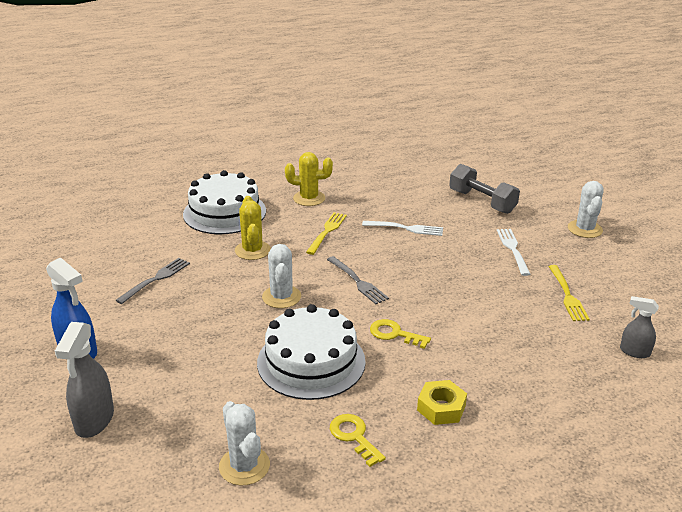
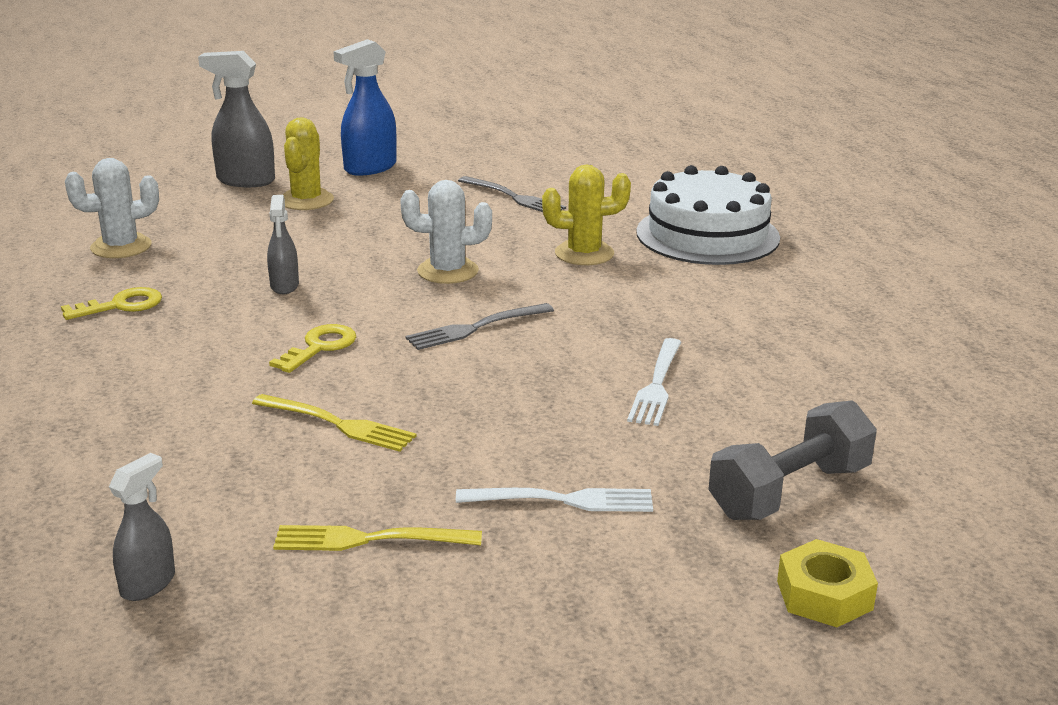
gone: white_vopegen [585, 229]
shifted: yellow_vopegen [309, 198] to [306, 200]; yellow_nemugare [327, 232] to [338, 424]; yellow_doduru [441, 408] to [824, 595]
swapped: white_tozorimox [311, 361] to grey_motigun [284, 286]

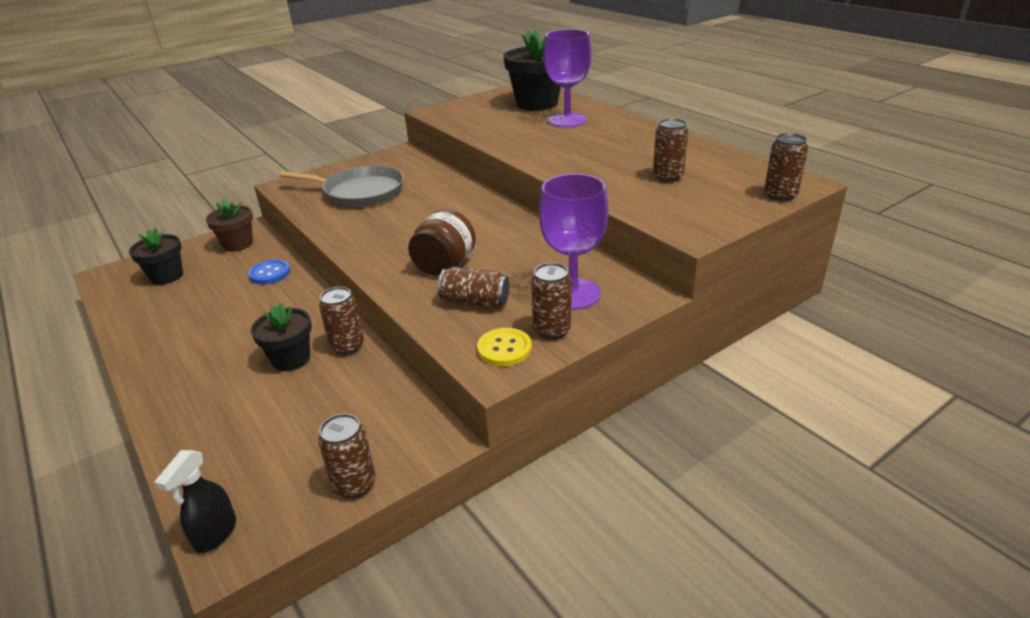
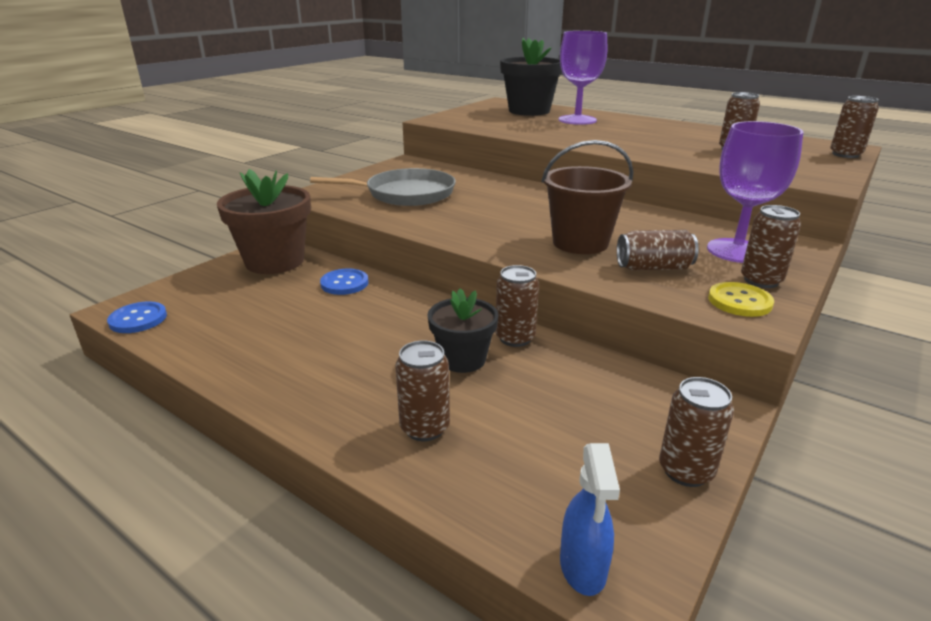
gone: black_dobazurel [166, 276]
new: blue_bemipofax [138, 319]; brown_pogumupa [424, 428]
swapped: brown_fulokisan [444, 266] to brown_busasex [580, 243]
repainted: black_motigun [215, 534] to blue_motigun [583, 567]
scaled: brown_dobazurel [238, 244] = [275, 261] x1.67

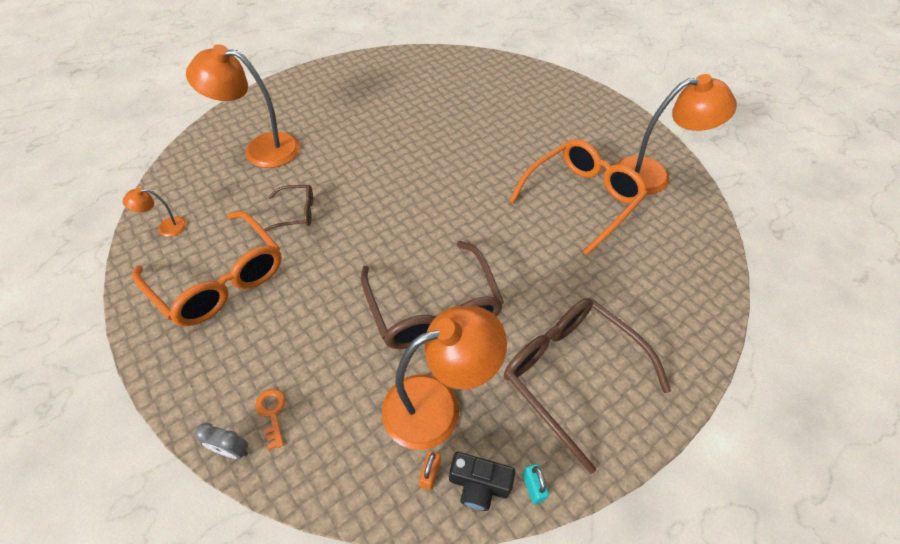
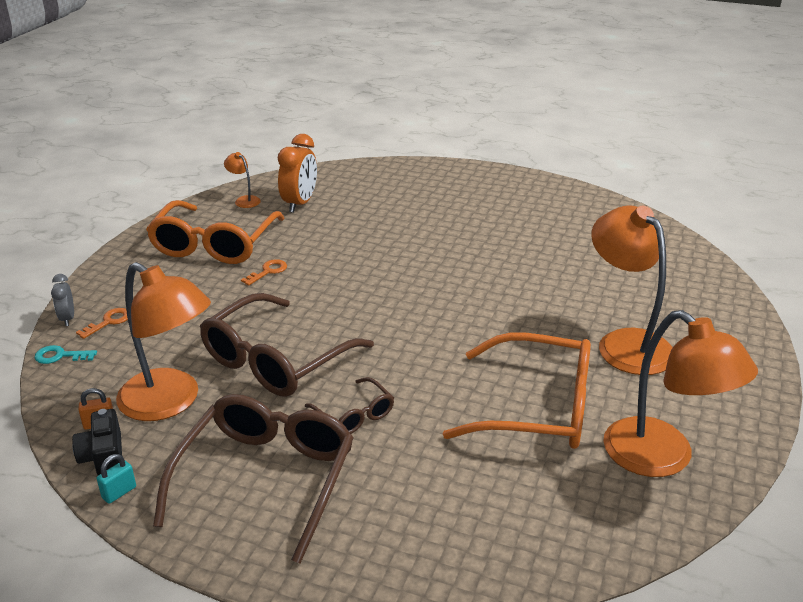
new: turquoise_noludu [60, 356]; orange_noludu [268, 271]; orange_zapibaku [300, 204]
shifted: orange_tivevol [261, 149] to [626, 343]; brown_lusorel [297, 213] to [355, 415]

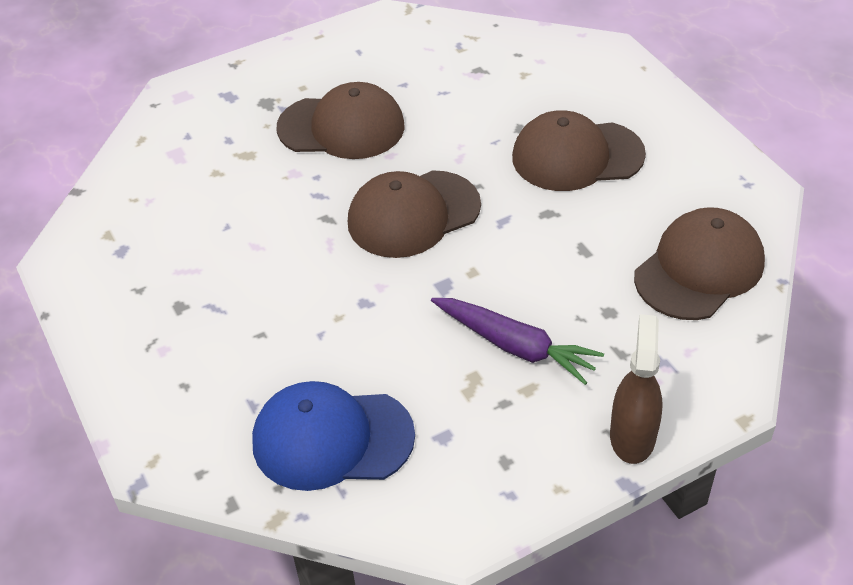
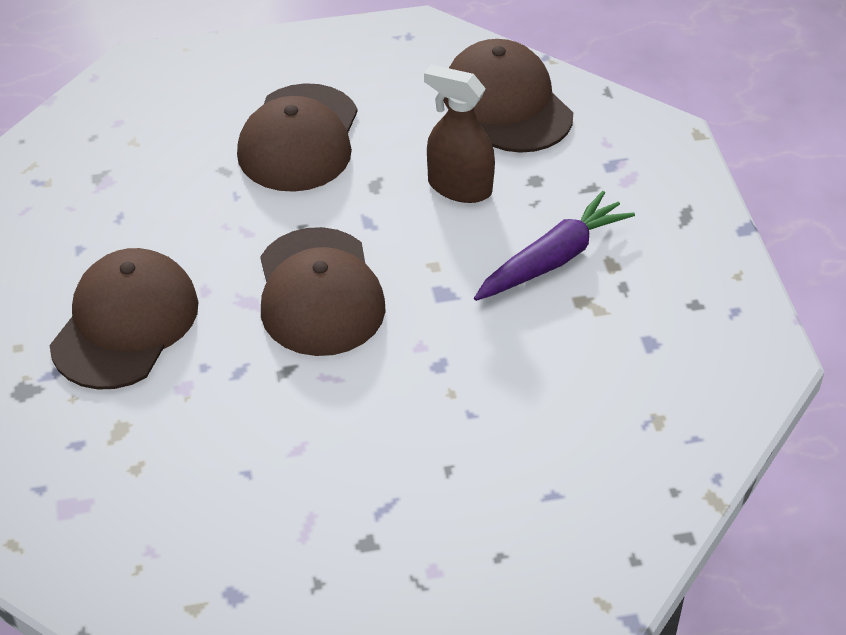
gone: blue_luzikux [332, 439]
shifted: brown_motigun [632, 436] to [459, 187]

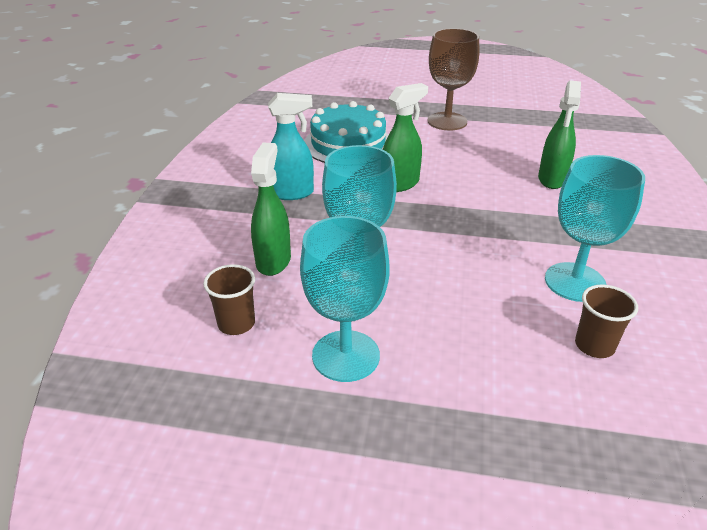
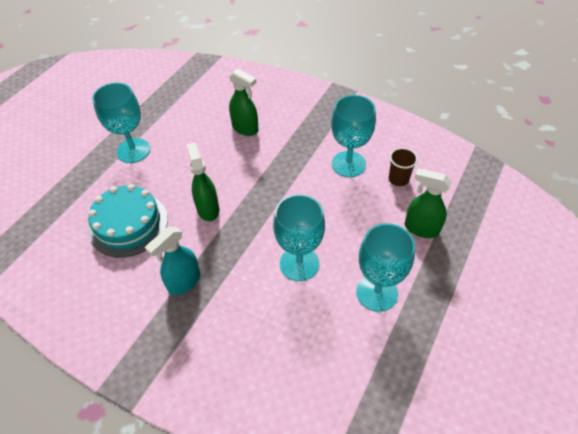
gone: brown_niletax [236, 324]
shifted: green_motigun [273, 261] to [421, 229]
repainted: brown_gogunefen [447, 121] to turquoise_gogunefen [133, 151]
rotated: turquoise_motigun [291, 193] = [184, 282] 150 degrees counterclockwise

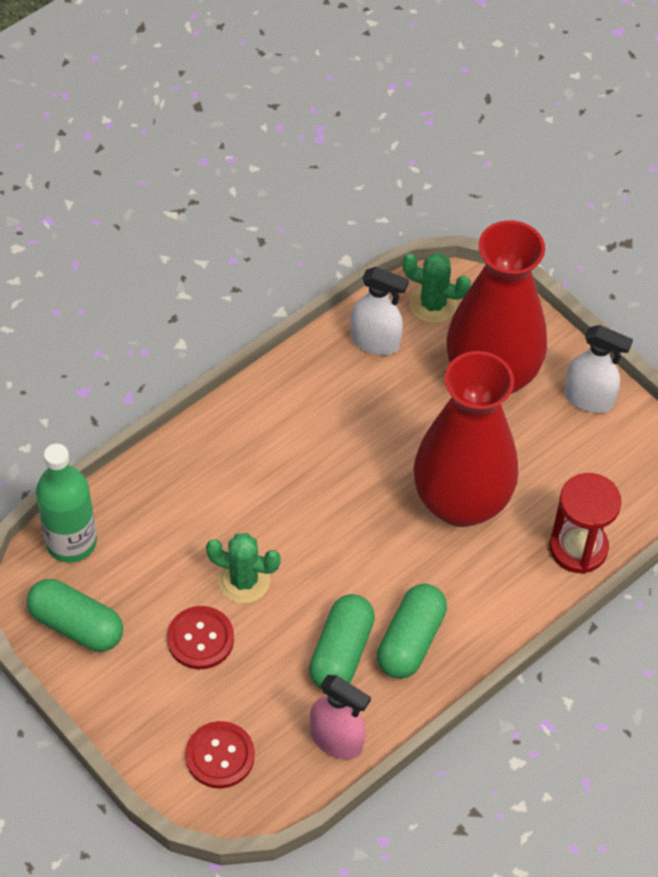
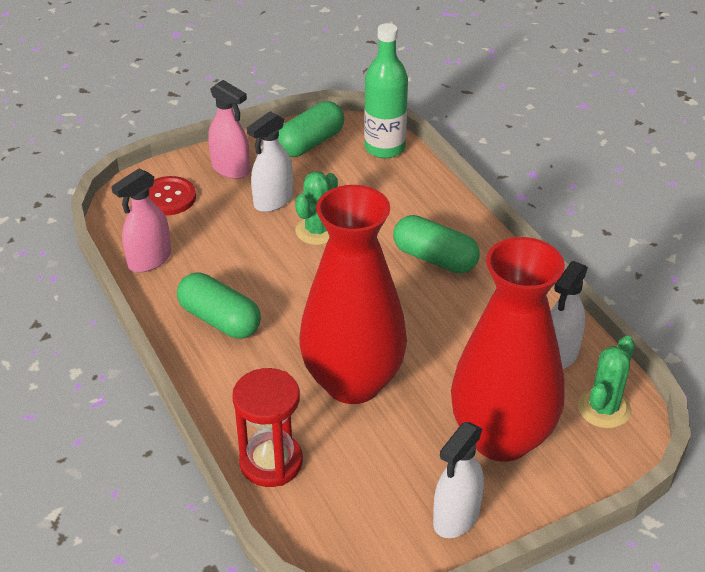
new: pink_motigun [231, 169]
shifted: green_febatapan [341, 652] to [434, 259]
swapped: red_bemipofax [200, 639] to white_motigun [273, 201]

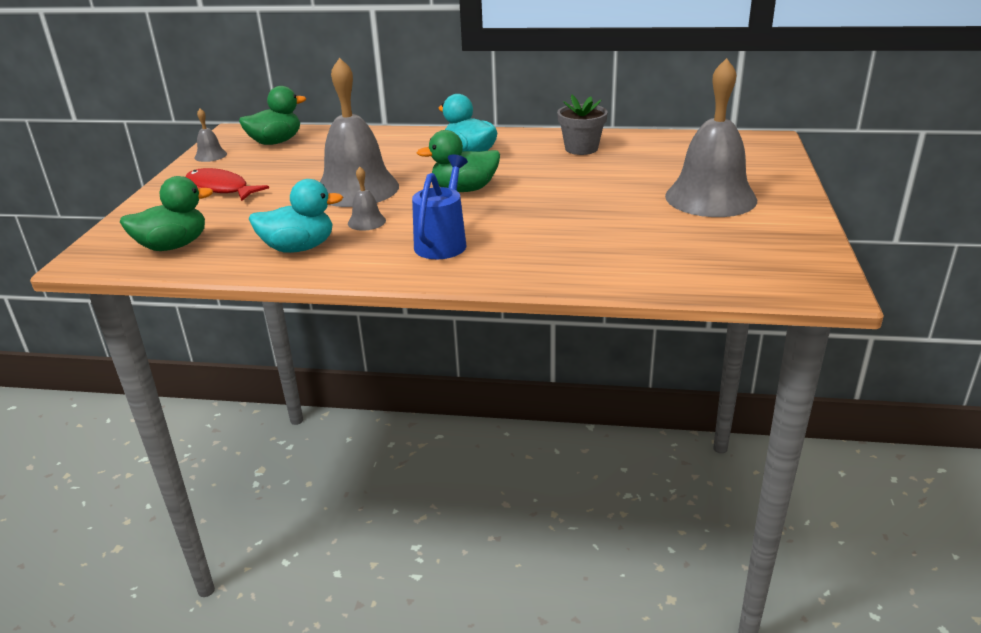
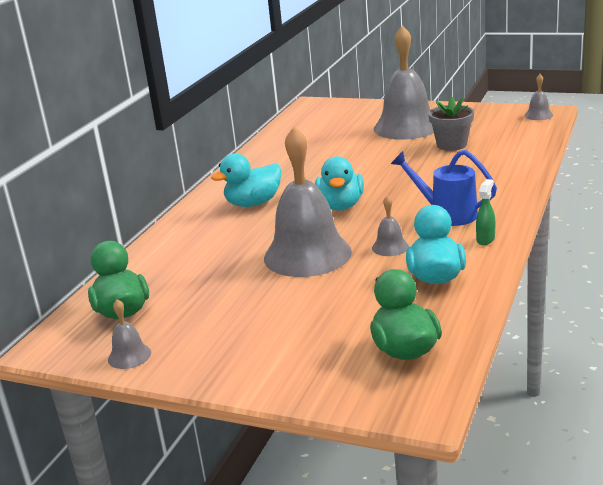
gone: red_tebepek [220, 189]
new: green_motigun [485, 239]; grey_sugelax [538, 115]
shifted: grey_dobazurel [581, 148] to [451, 145]
repainted: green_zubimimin [464, 189] to turquoise_zubimimin [340, 206]

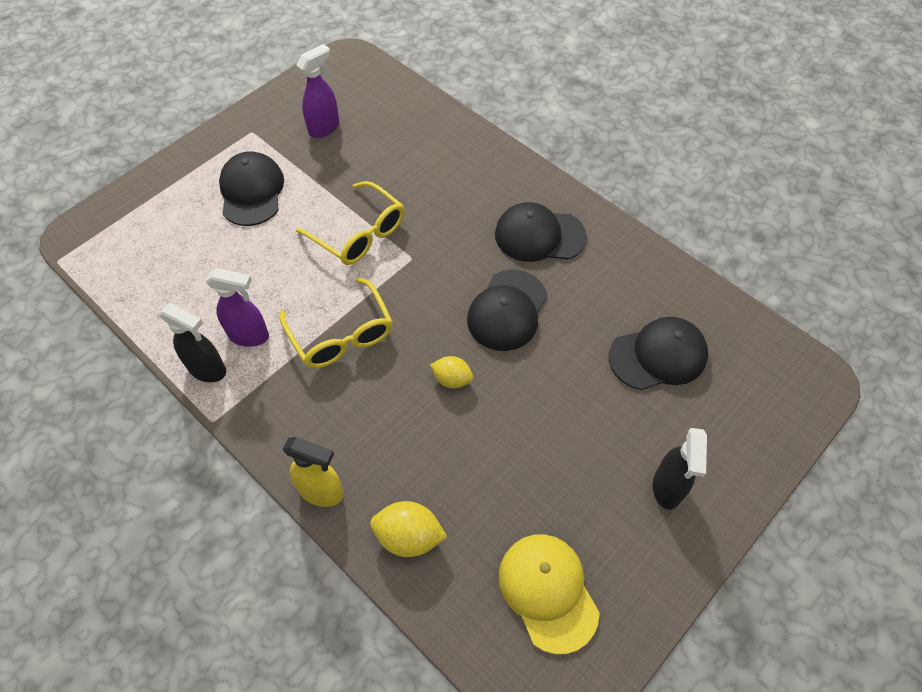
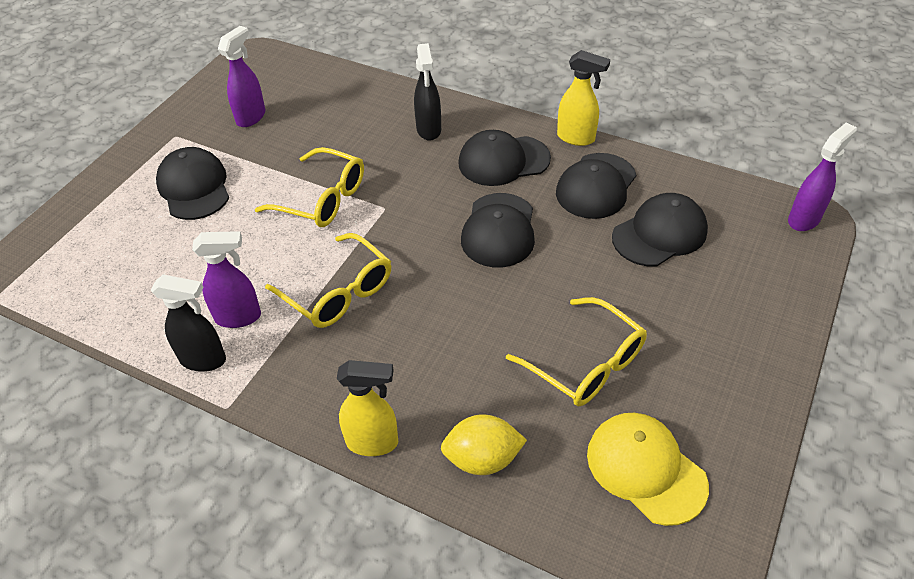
gone: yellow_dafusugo [452, 379]
new: yellow_lusorel [585, 363]; black_luzikux [596, 186]; yellow_motigun [576, 138]; purple_motigun [804, 219]
shifted: black_motigun [667, 488] to [429, 130]

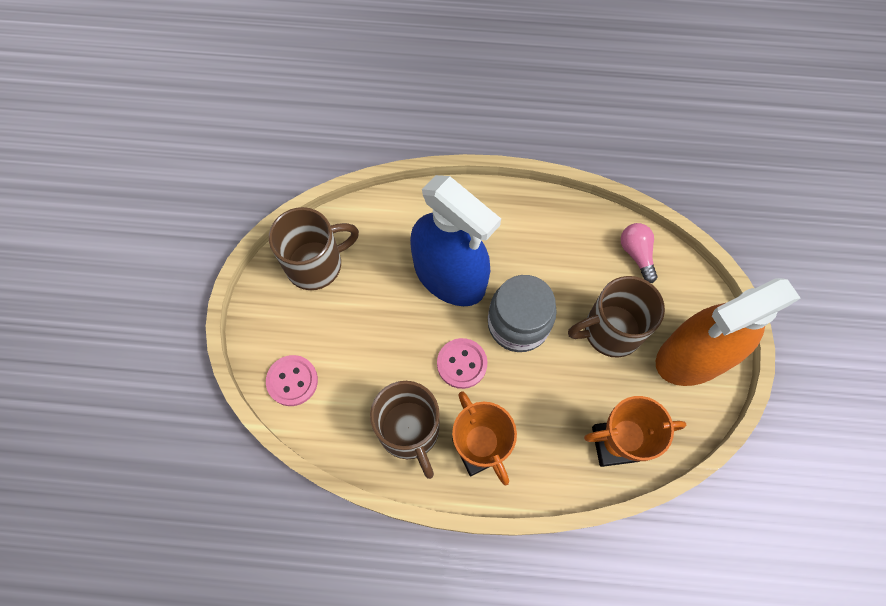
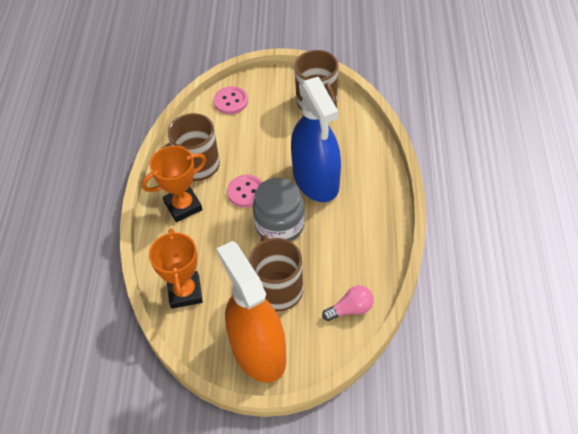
rotated: blue_motigun [449, 276] = [316, 180] 60 degrees counterclockwise

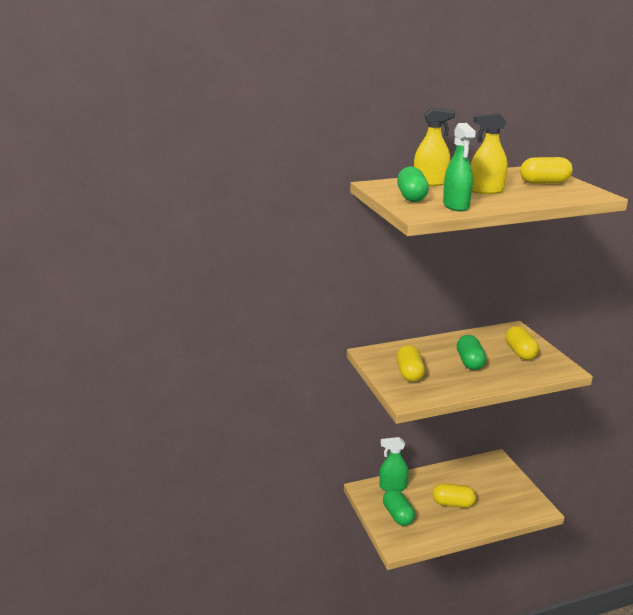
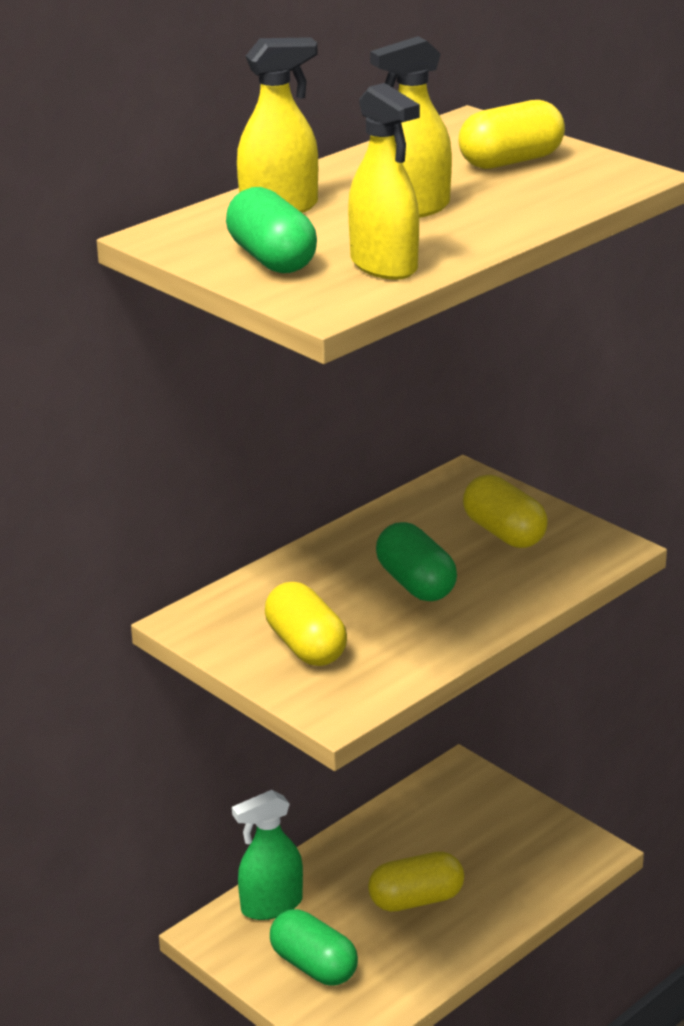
repainted: green_motigun [456, 206] to yellow_motigun [384, 266]

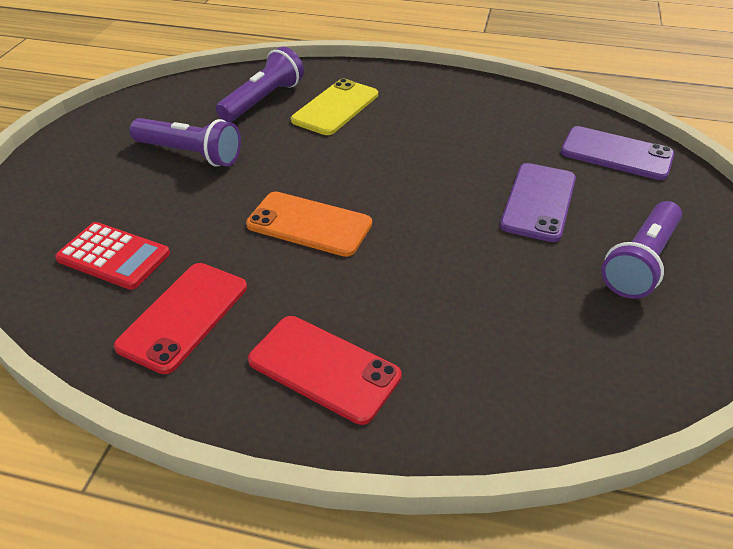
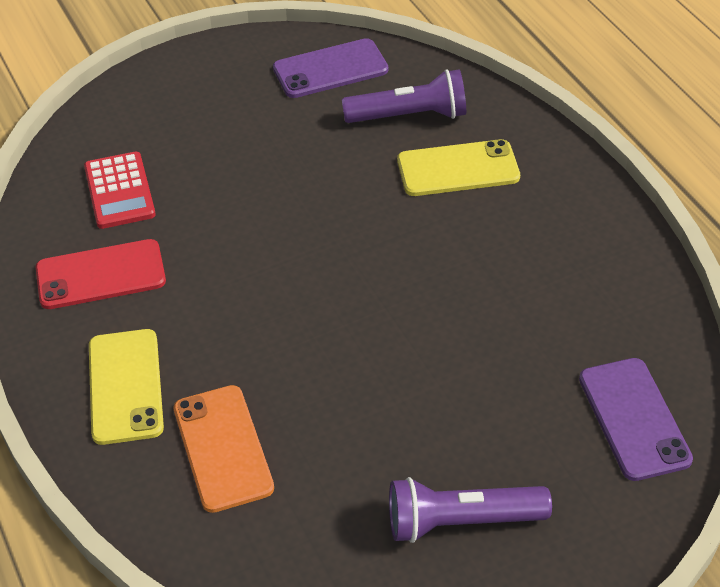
gone: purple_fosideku [190, 154]
shifted: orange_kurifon [309, 224] to [222, 448]; purple_kurifon [538, 202] to [330, 69]
repainted: red_kurifon [324, 368] to yellow_kurifon [125, 386]

